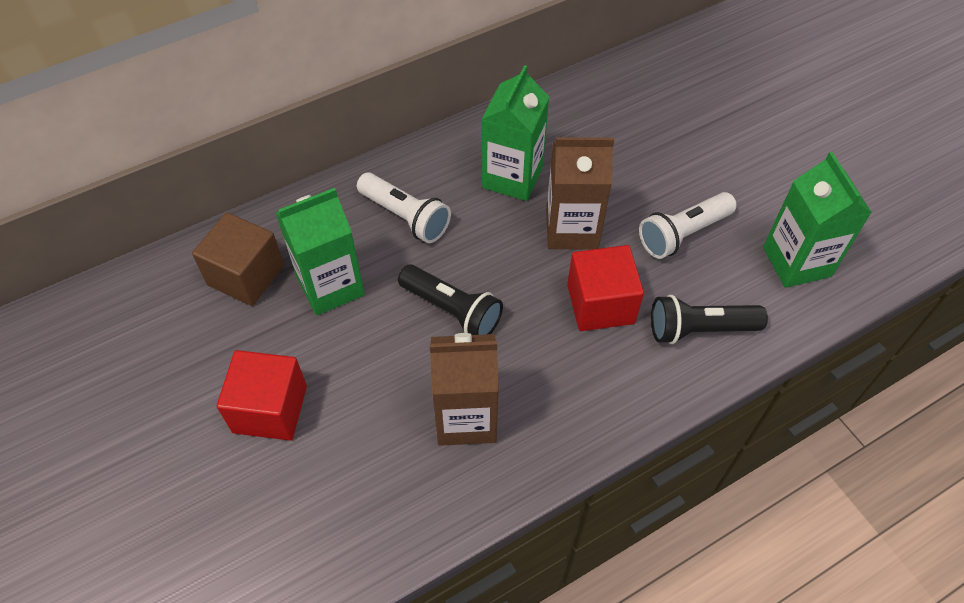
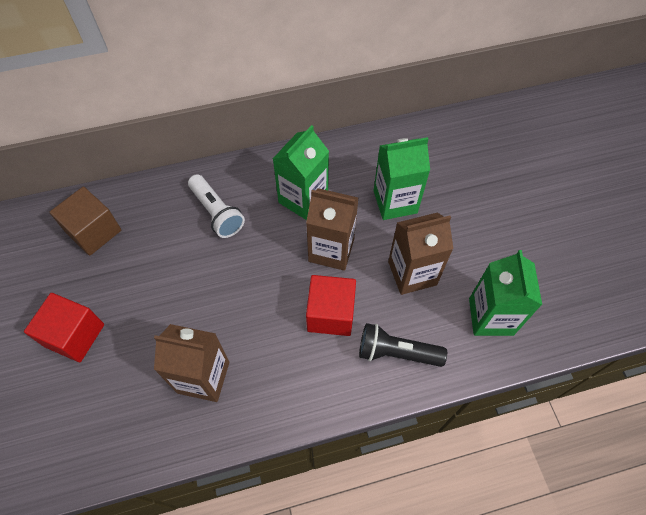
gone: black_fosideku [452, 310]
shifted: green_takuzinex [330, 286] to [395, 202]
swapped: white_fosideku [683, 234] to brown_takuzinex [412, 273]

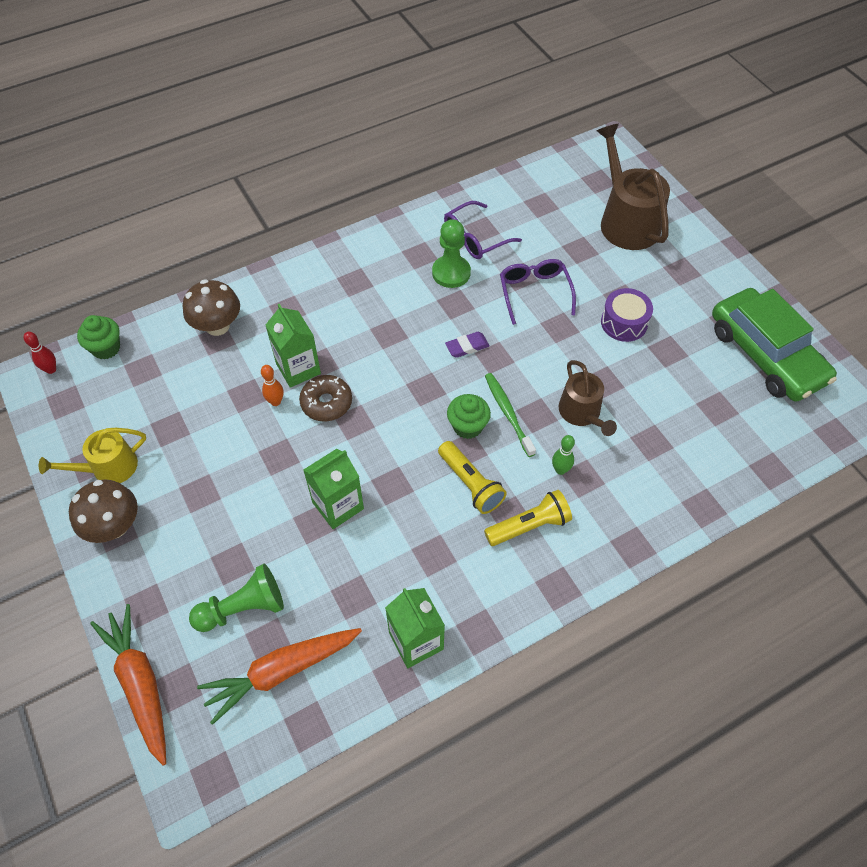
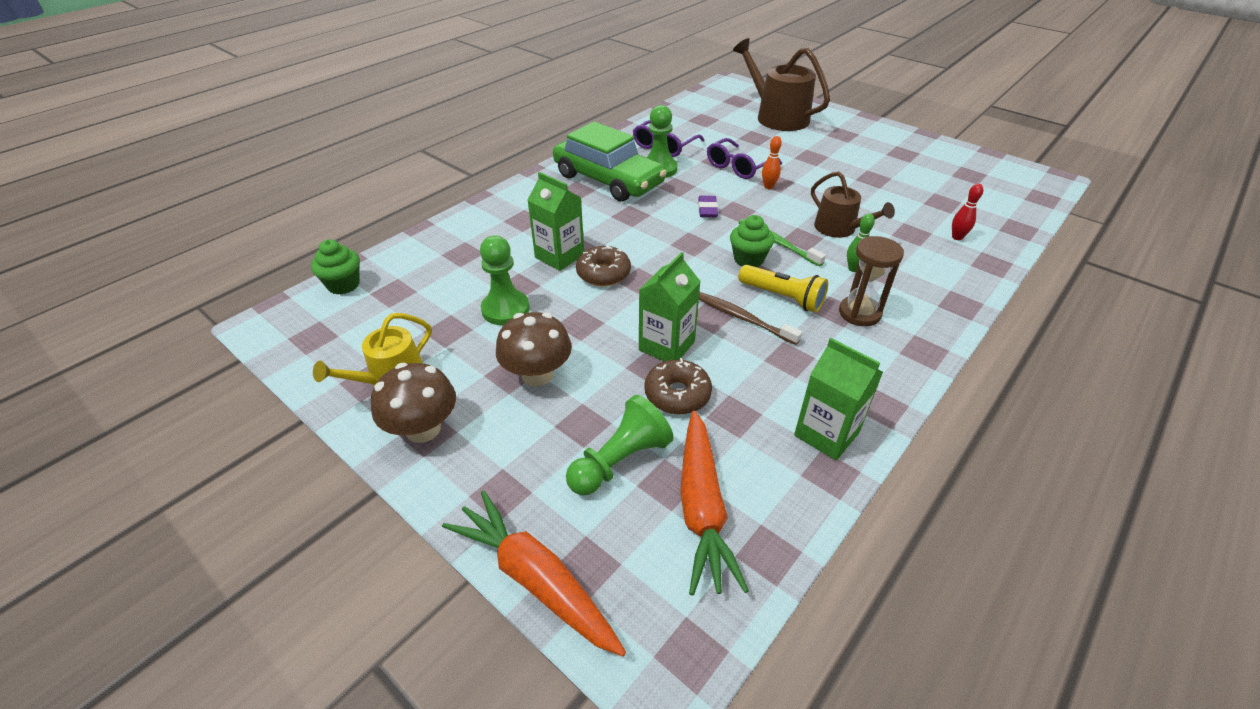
gone: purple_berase [624, 323]
new: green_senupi [505, 309]; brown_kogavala [677, 394]; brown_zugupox [742, 318]
shifted: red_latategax [51, 369] to [957, 237]; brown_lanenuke [217, 326] to [537, 375]; orange_latategax [275, 402] to [768, 187]; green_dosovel [766, 354] to [608, 179]
swapped: yellow_fosideku [529, 525] to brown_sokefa [859, 313]
rotated: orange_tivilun [281, 672] = [702, 508] 45 degrees counterclockwise; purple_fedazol [467, 346] = [707, 209] 45 degrees counterclockwise; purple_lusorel [534, 292] = [738, 167] 105 degrees counterclockwise

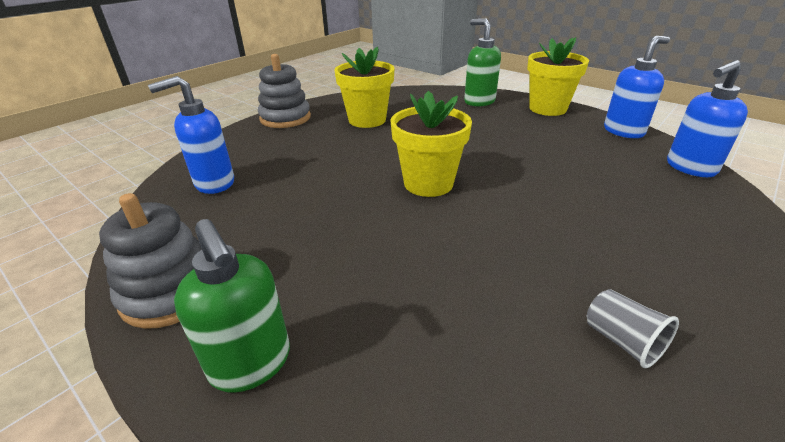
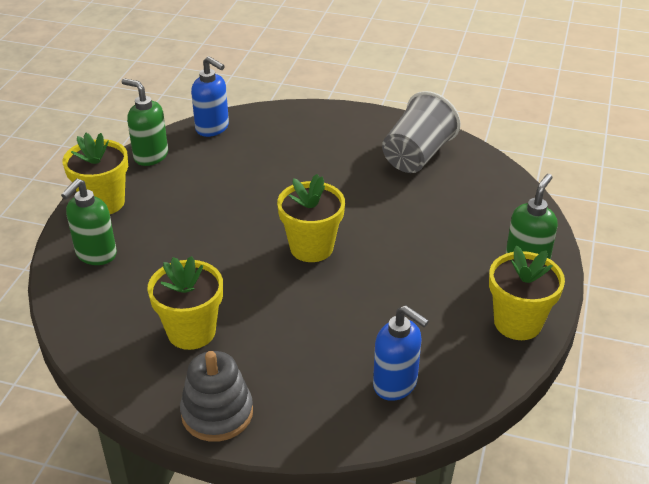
swapped: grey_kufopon [171, 292] to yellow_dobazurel [517, 323]
repainted: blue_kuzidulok [624, 131] to green_kuzidulok [150, 156]
scaled: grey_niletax [622, 341] = [417, 156] x2.19

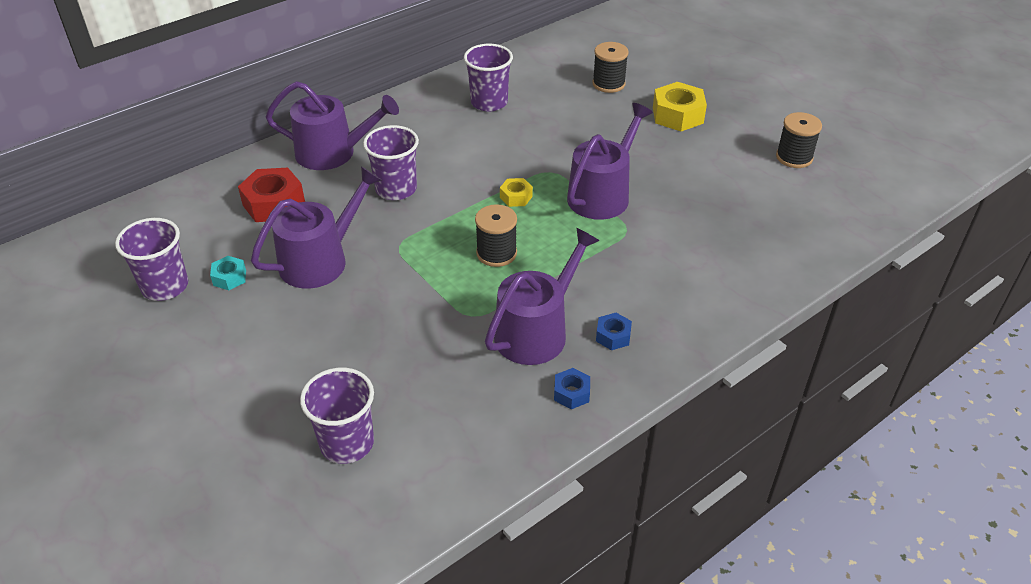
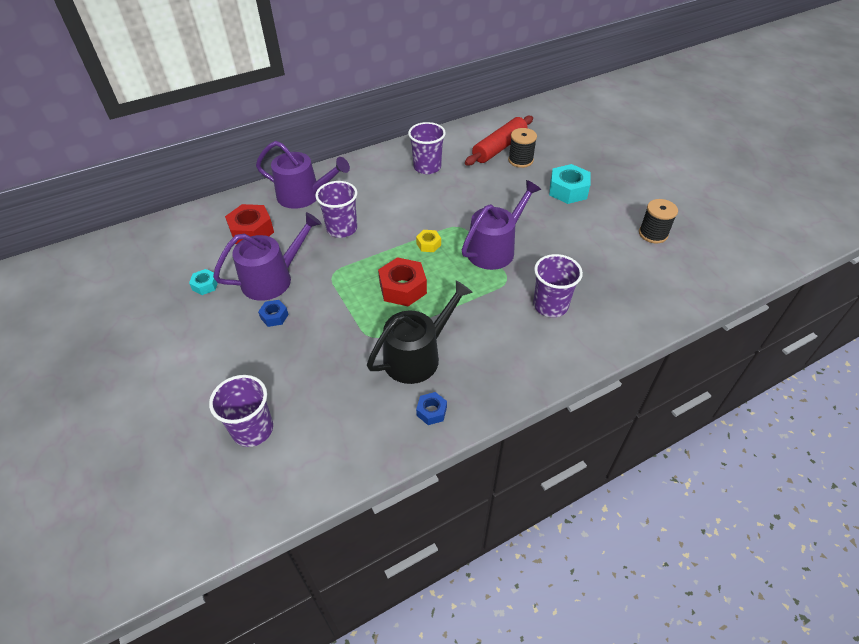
new: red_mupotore [499, 148]
shifted: purple_niletax [165, 286] to [550, 305]; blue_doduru [613, 336] to [274, 316]
swapped: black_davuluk [496, 253] to red_doduru [403, 288]
repainted: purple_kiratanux [536, 331] to black_kiratanux [417, 356]; yellow_doduru [677, 115] to turquoise_doduru [568, 190]

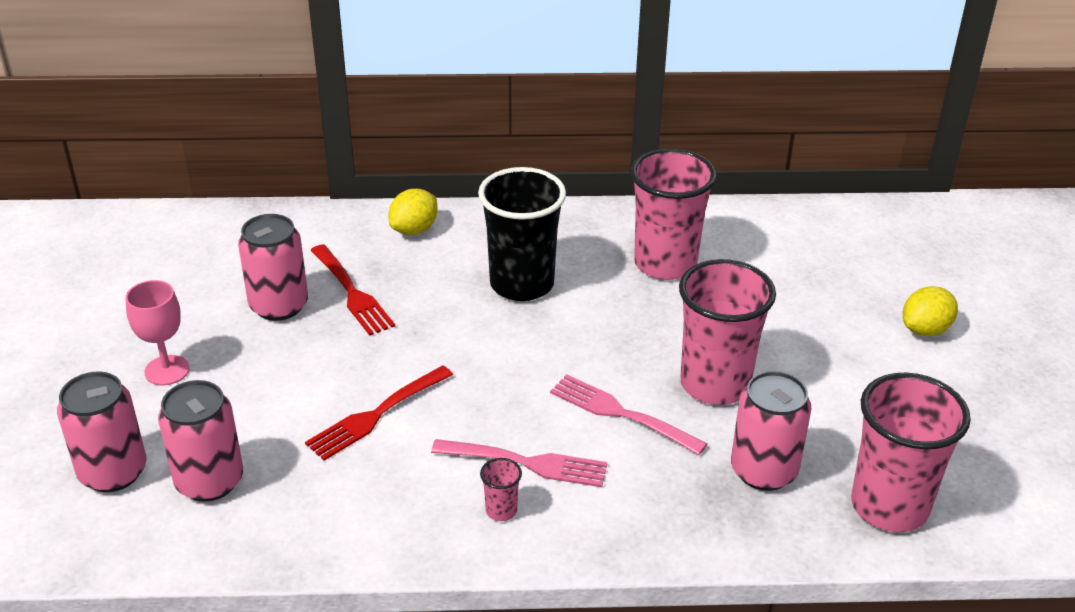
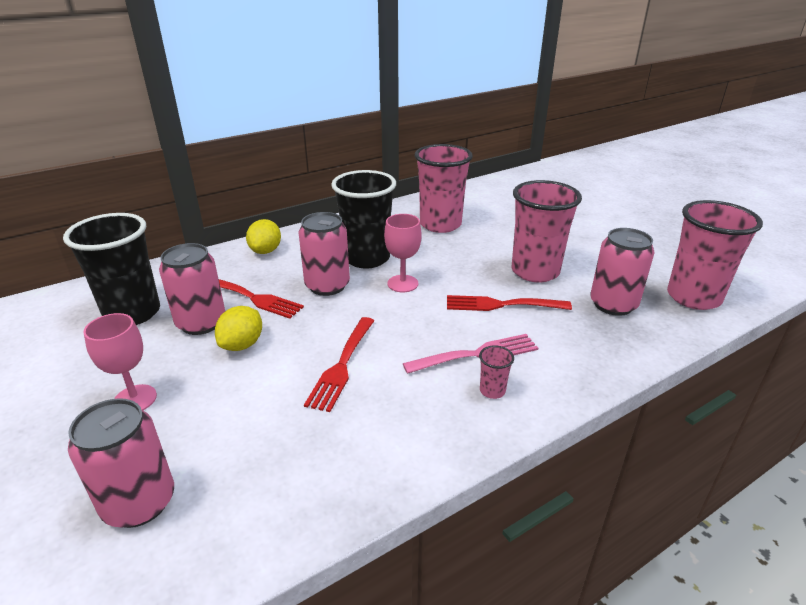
new: black_niletax [132, 313]; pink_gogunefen [402, 284]
shifted: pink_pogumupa [209, 481] to [327, 286]; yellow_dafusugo [925, 330] to [242, 345]
repainted: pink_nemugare [621, 413] to red_nemugare [502, 305]

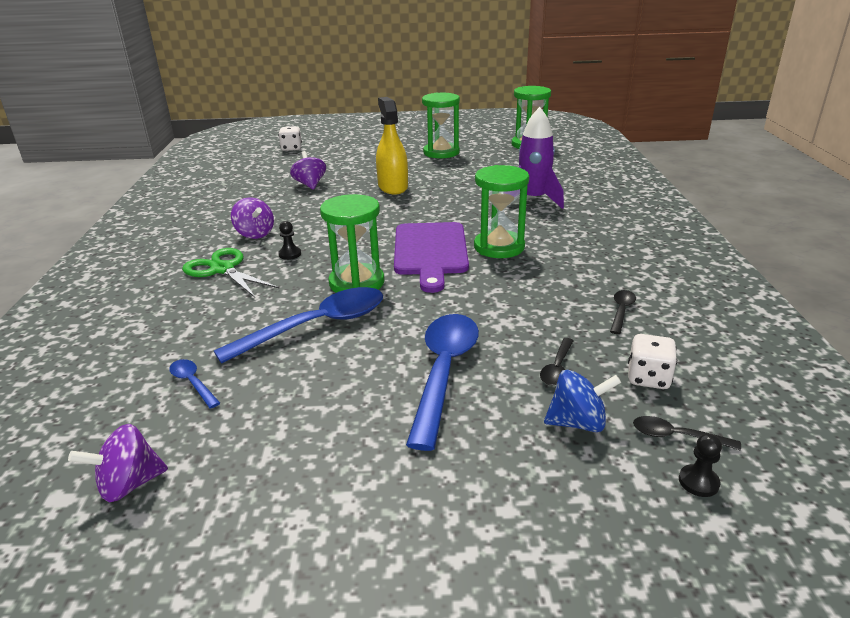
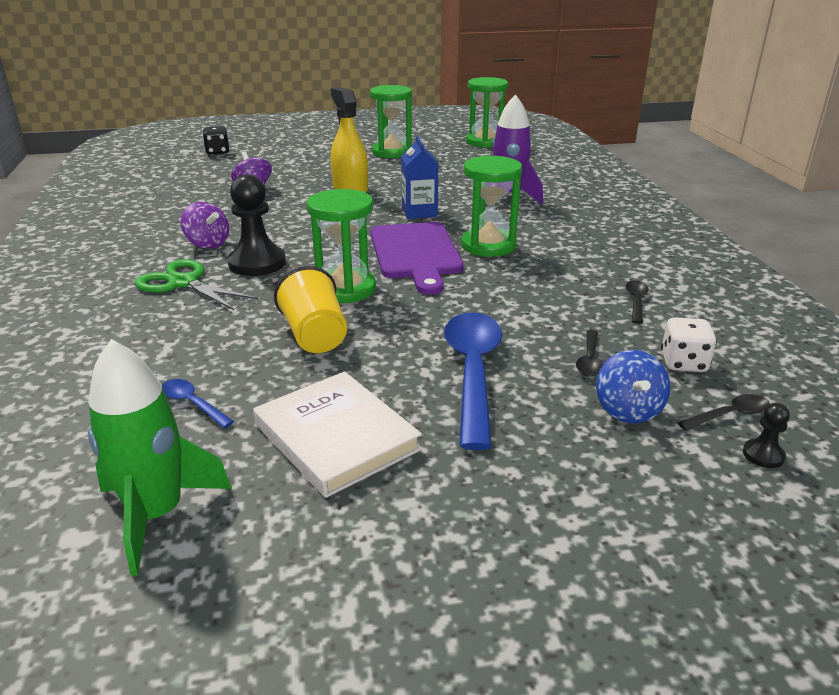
new: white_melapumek [336, 437]; blue_takuzinex [419, 212]
swapped: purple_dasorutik [129, 484] to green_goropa [157, 514]; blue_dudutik [316, 326] to yellow_niletax [315, 336]
repainted: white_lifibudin [291, 148] to black_lifibudin [217, 152]
rotated: blue_dasorutik [577, 422] = [628, 410] 105 degrees clockwise; black_dudutik [677, 436] = [729, 415] 150 degrees clockwise
scaled: black_senupi [290, 254] = [257, 263] x2.22

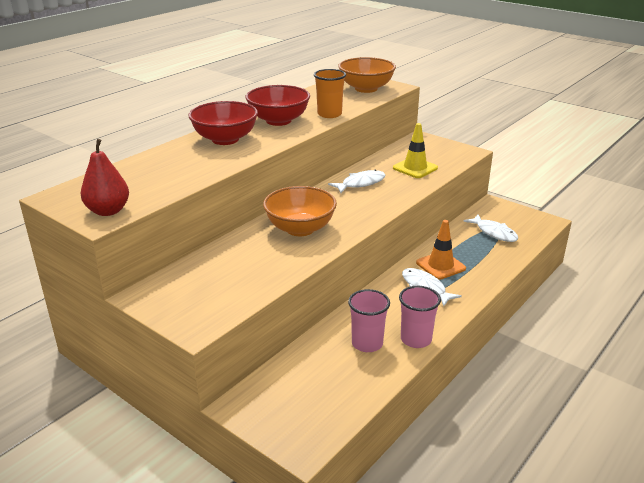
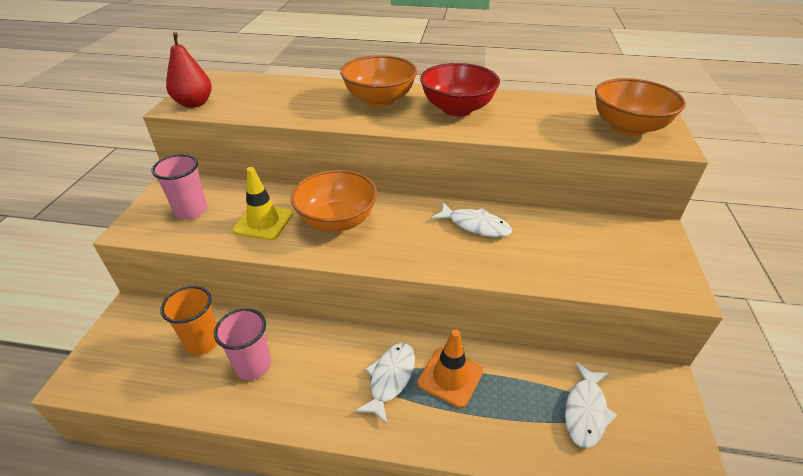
shifted: orange_niletax [329, 114] to [203, 341]; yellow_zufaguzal [415, 168] to [263, 222]; pink_niletax [416, 339] to [191, 211]
repainted: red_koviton [225, 139] to orange_koviton [379, 100]

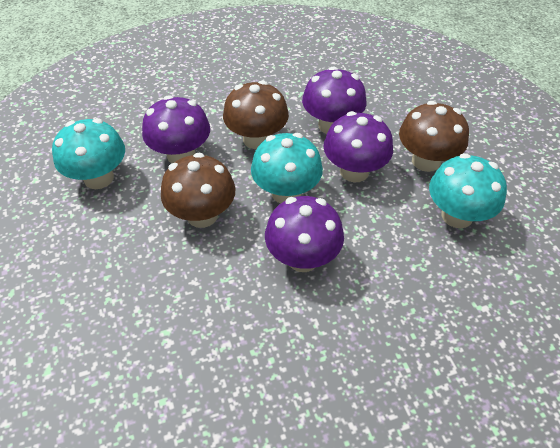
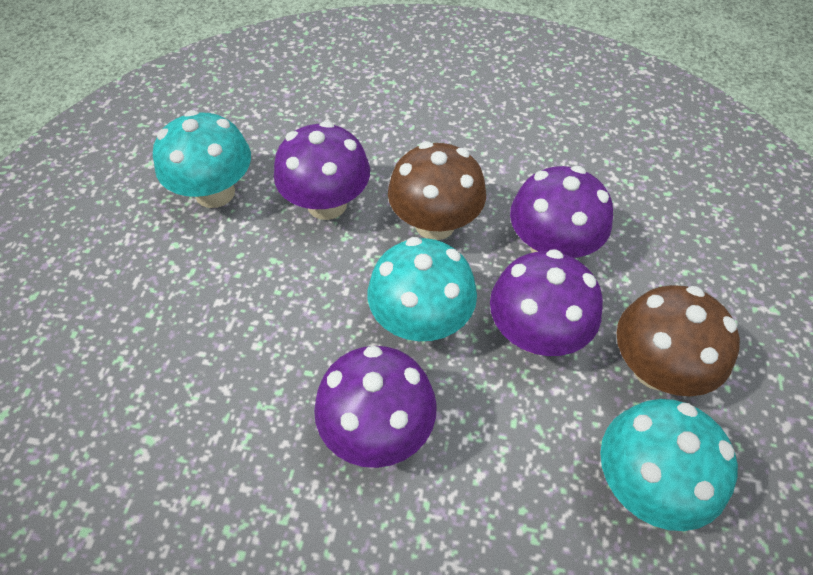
gone: brown_lanenuke [202, 215]

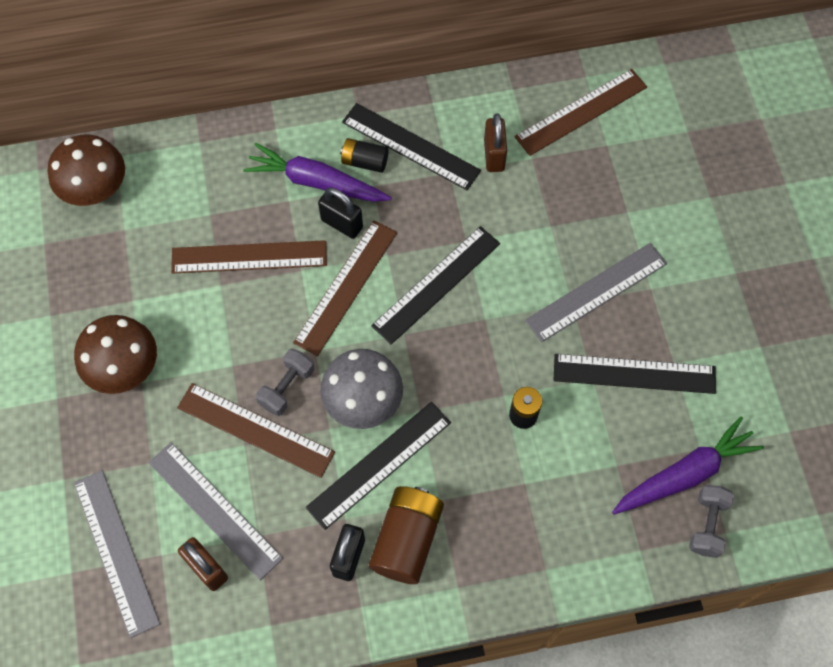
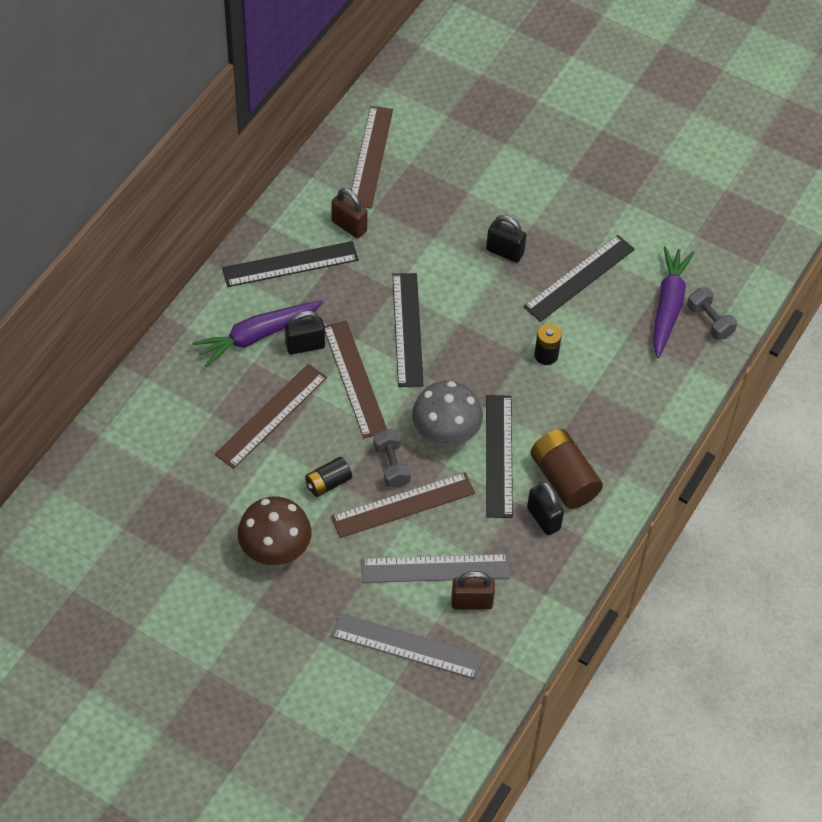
gone: brown_lanenuke [95, 188]
shifted: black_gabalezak [365, 162] to [328, 483]
swapped: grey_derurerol [596, 291] to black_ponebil [505, 252]

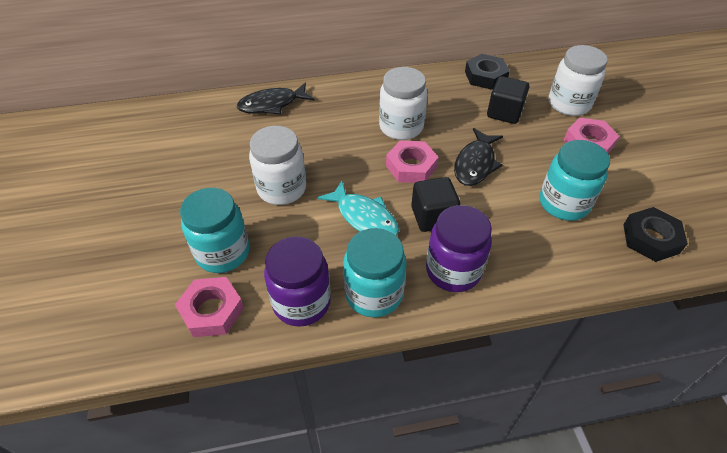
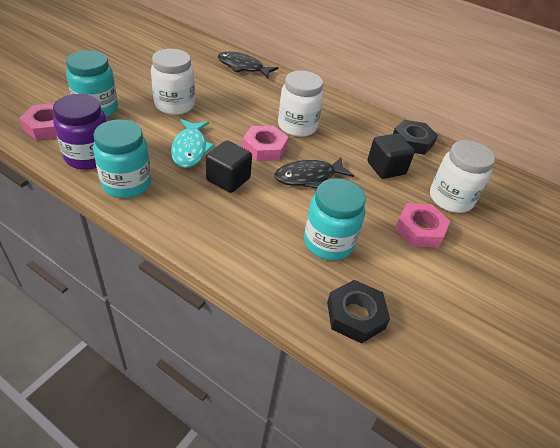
gone: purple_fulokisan [453, 270]

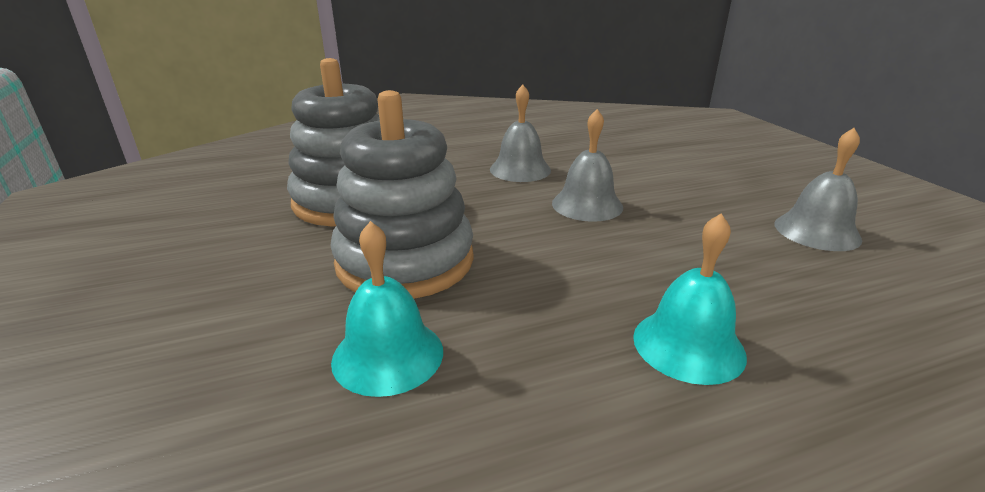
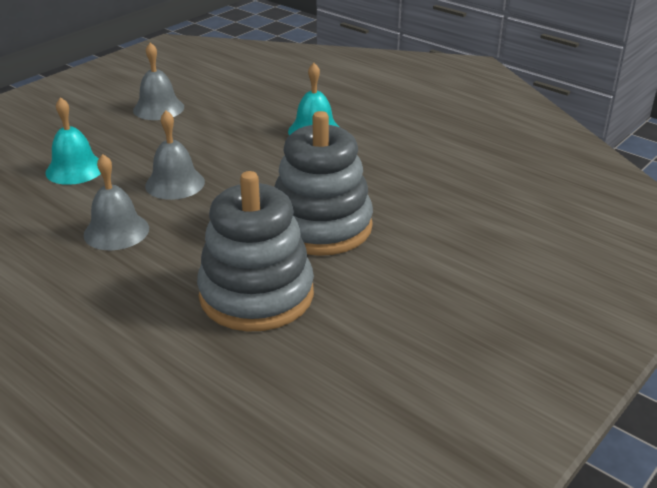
shifted: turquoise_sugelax [388, 355] to [75, 169]

